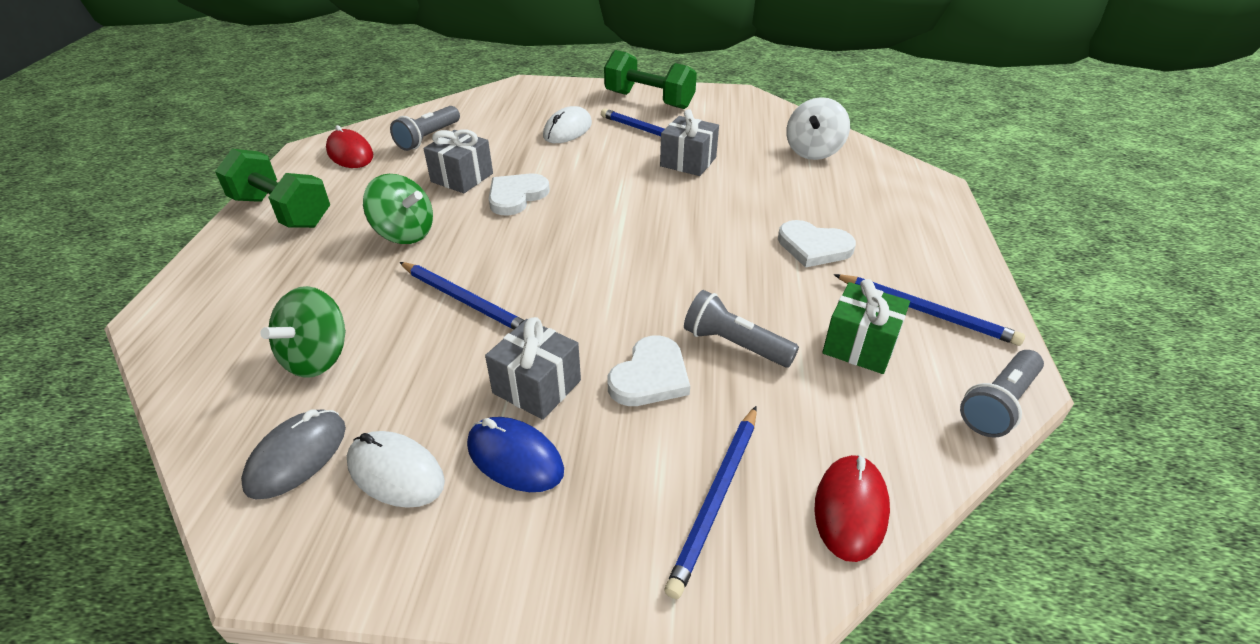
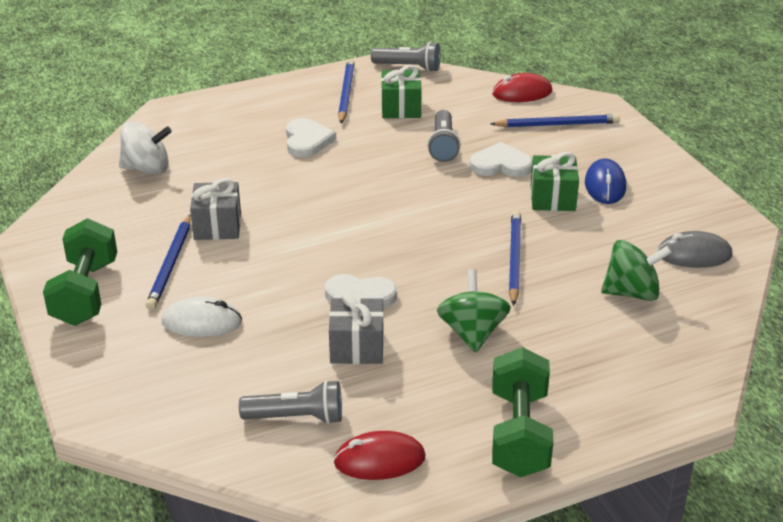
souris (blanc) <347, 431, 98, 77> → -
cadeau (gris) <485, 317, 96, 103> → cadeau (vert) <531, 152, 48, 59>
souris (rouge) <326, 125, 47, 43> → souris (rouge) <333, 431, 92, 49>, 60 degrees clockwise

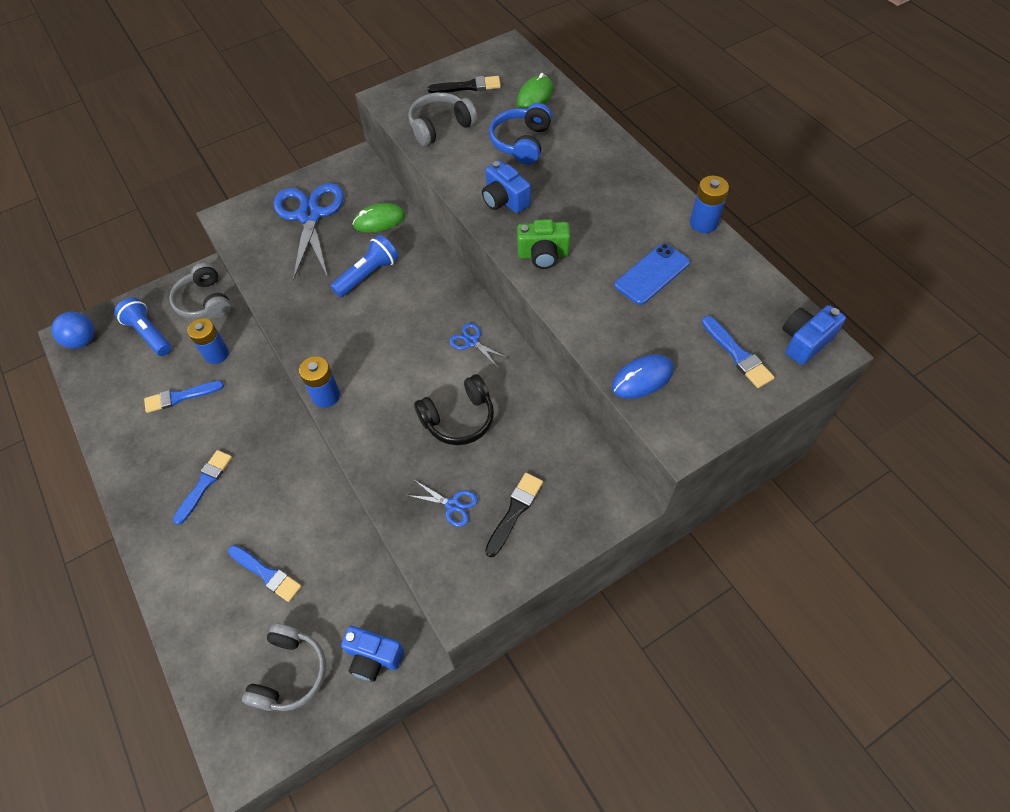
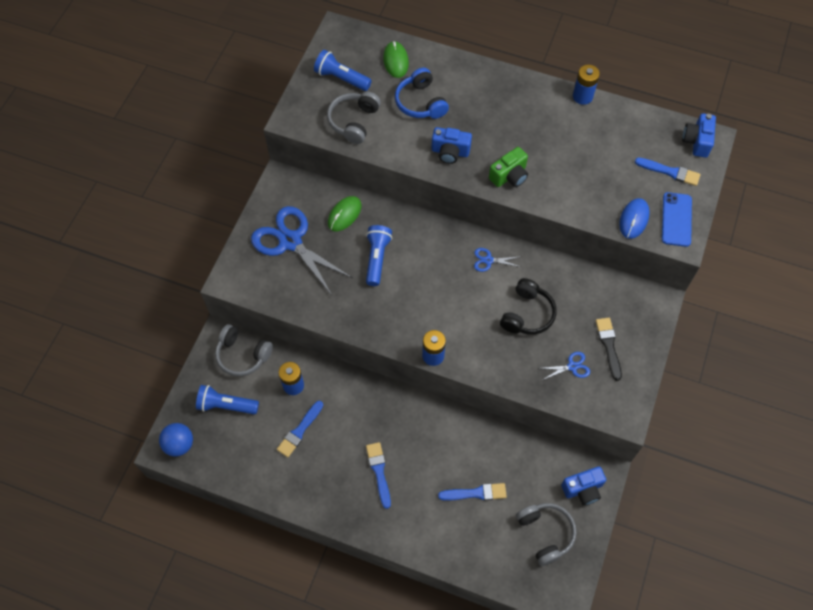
téléphone (bleu) <615, 243, 75, 62> → téléphone (bleu) <662, 192, 30, 55>, relocated
pinceau (noir) <427, 76, 74, 17> → lampe de poche (bleu) <314, 50, 58, 41>

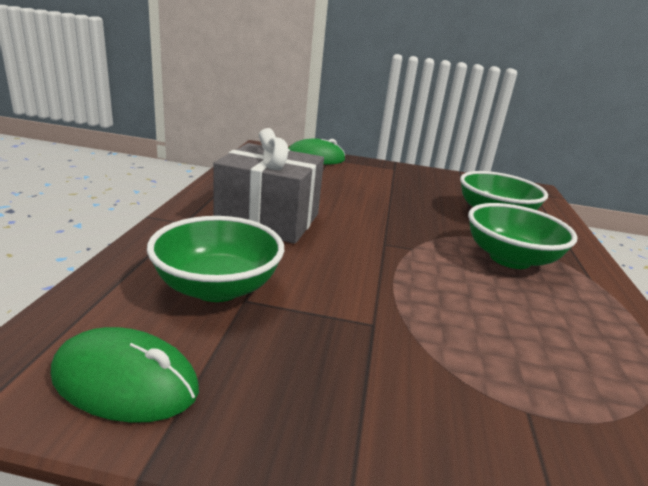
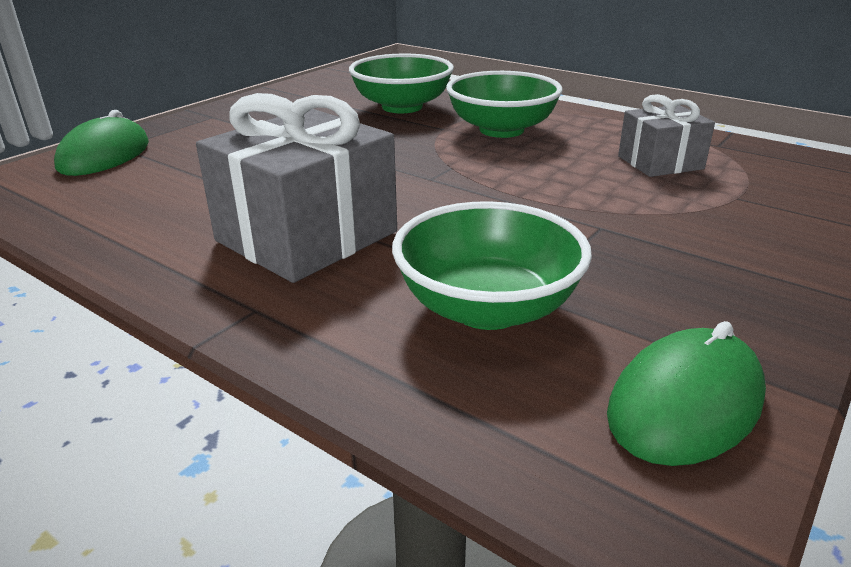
- → cadeau (gris) <618, 94, 97, 83>

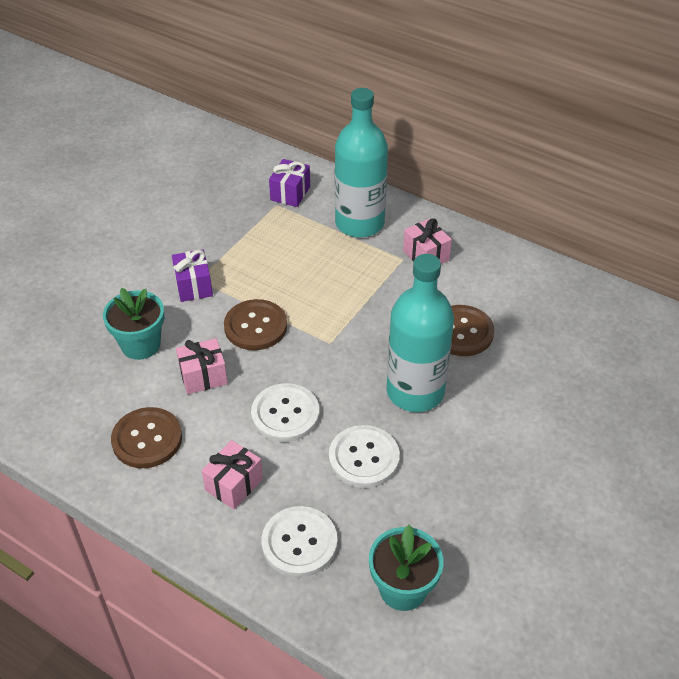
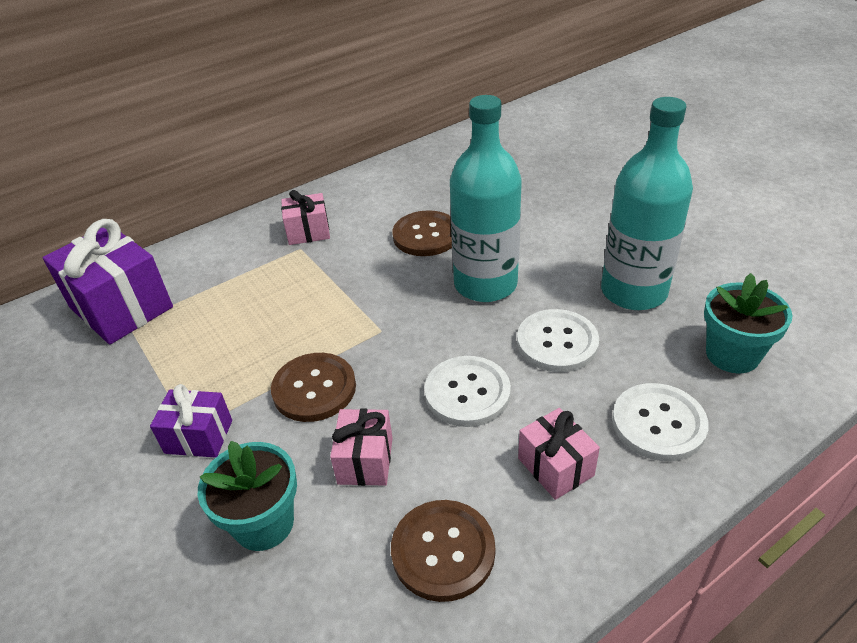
bouteille (turquoise) <335, 88, 53, 150> → bouteille (turquoise) <601, 97, 92, 213>, relocated
cadeau (violet) <269, 159, 41, 48> → cadeau (violet) <43, 219, 130, 125>, x1.83

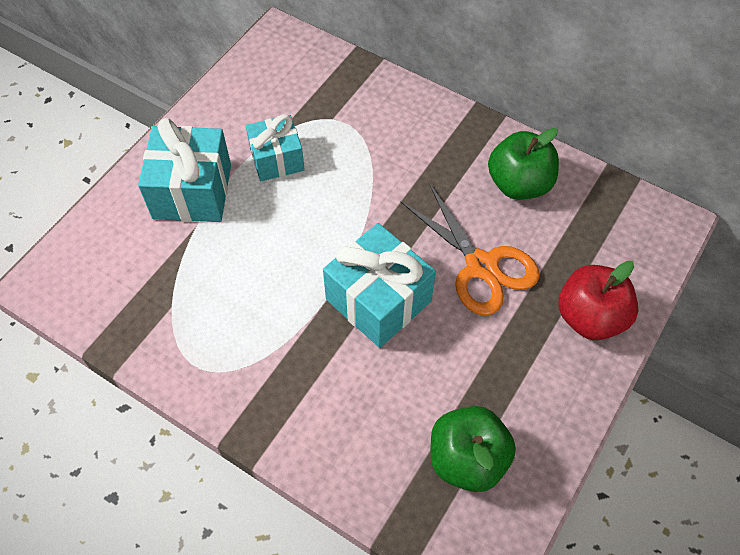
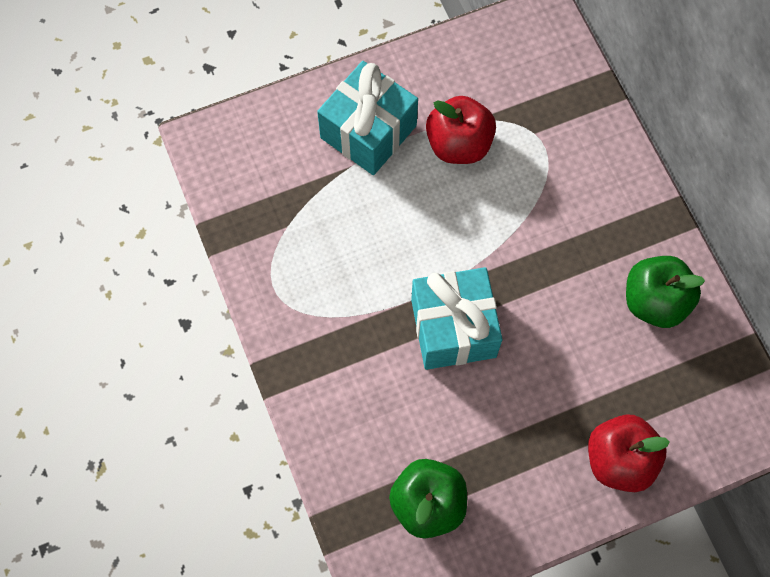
ciseaux (orange) <400, 183, 139, 133> → -
cadeau (turquoise) <246, 114, 59, 67> → pomme (rouge) <426, 96, 70, 68>

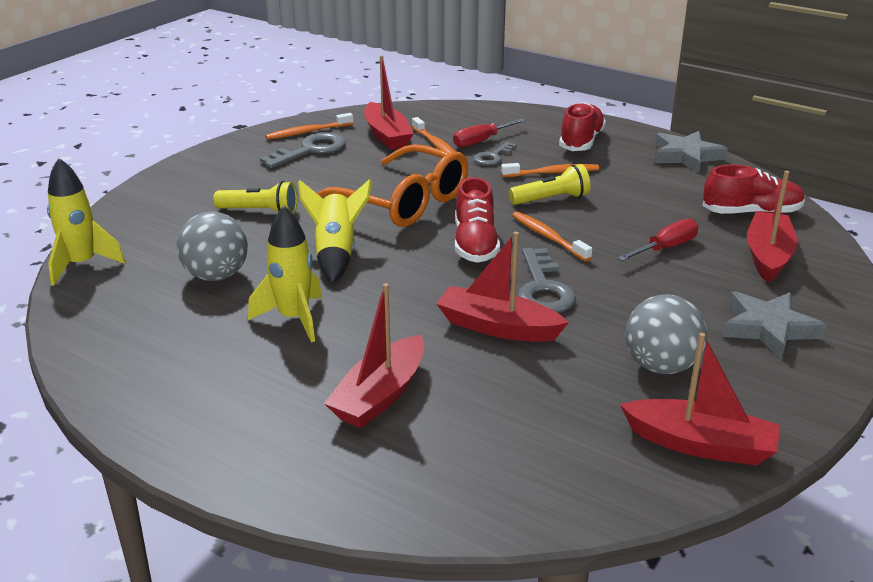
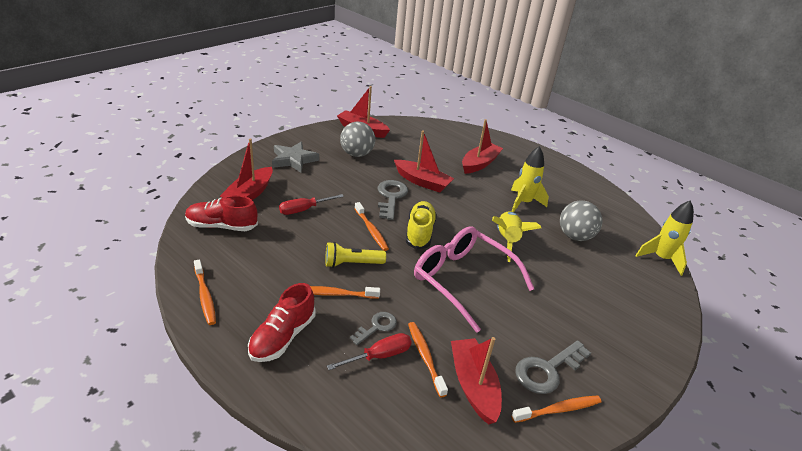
lampe de poche (jaune) <213, 181, 84, 33> → -
étoile (gris) <654, 131, 74, 42> → brosse à dents (orange) <194, 259, 22, 66>
lunettes (orange) <317, 144, 151, 83> → lunettes (rose) <414, 227, 120, 106>
chaussure (rouge) <455, 177, 45, 86> → chaussure (jaune) <406, 201, 31, 49>

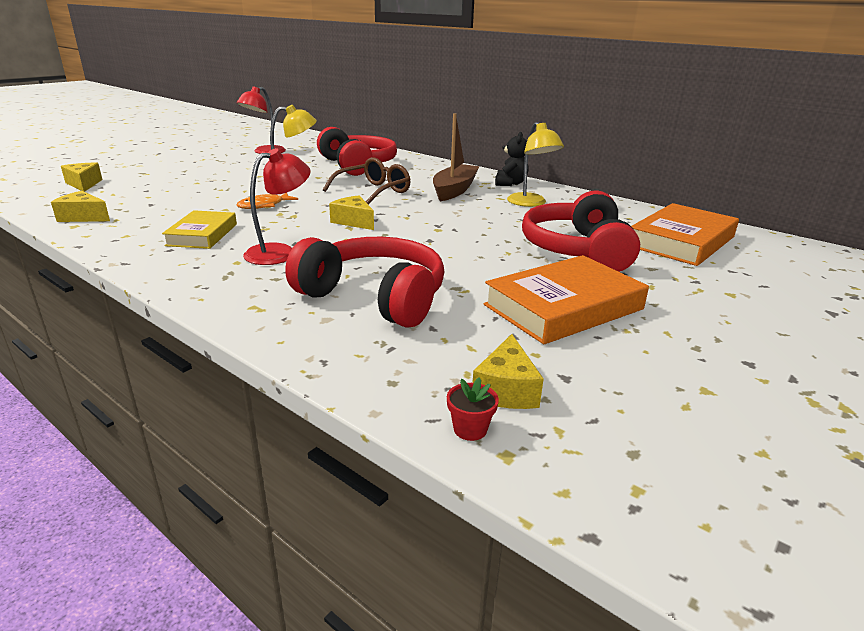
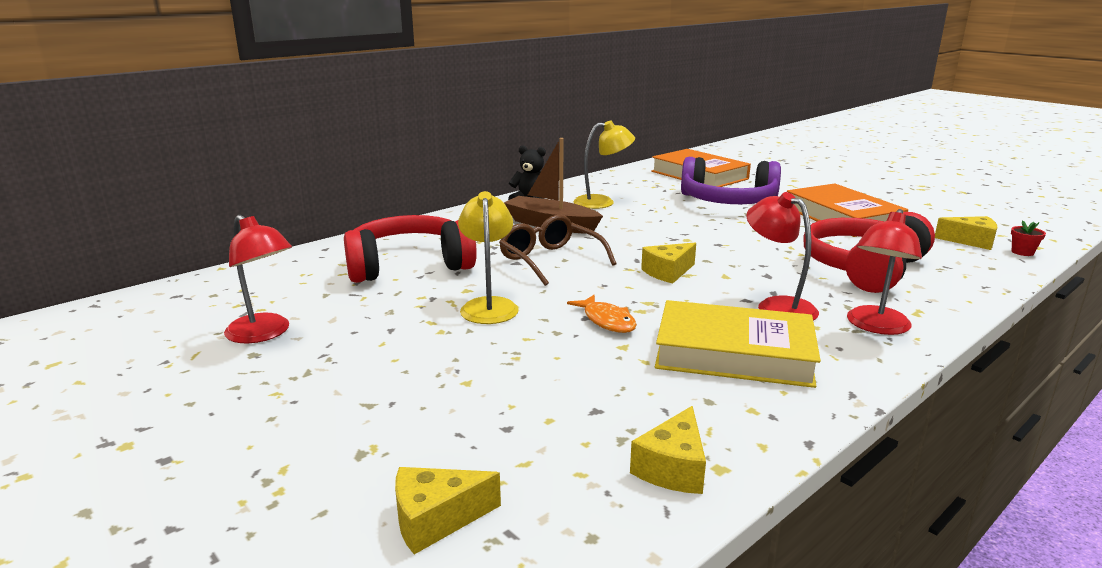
- → lampe (rouge) <847, 209, 75, 126>
casque audio (rouge) <522, 190, 118, 82> → casque audio (violet) <681, 157, 100, 47>
livre (jaune) <162, 210, 75, 39> → livre (jaune) <655, 300, 166, 88>, x1.59

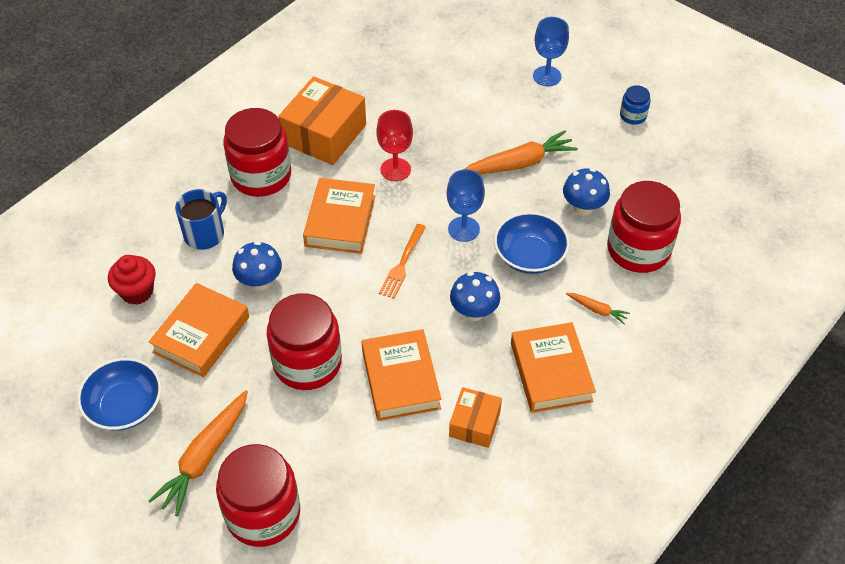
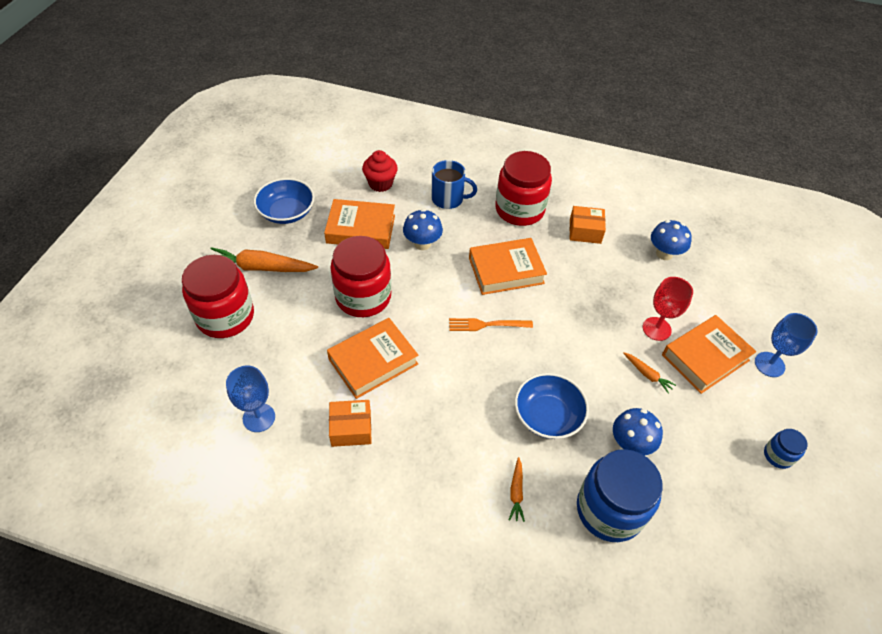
verre à pied (rouge) <376, 110, 37, 71> → verre à pied (rouge) <643, 277, 50, 64>, relocated
verre à pied (bleu) <447, 169, 38, 73> → verre à pied (bleu) <226, 366, 49, 66>, relocated
champignon (bleu) <450, 272, 50, 49> → champignon (bleu) <651, 220, 41, 40>, relocated
livre (orange) <511, 322, 85, 91> → livre (orange) <662, 315, 94, 79>, relocated
bocal (rouge) <607, 181, 74, 92> → bocal (bleu) <577, 449, 86, 93>
boîte (orange) <278, 76, 88, 89> → boîte (orange) <569, 206, 37, 38>, x0.57
carotte (orange) <465, 130, 113, 44> → carotte (orange) <623, 352, 53, 42>, x0.49

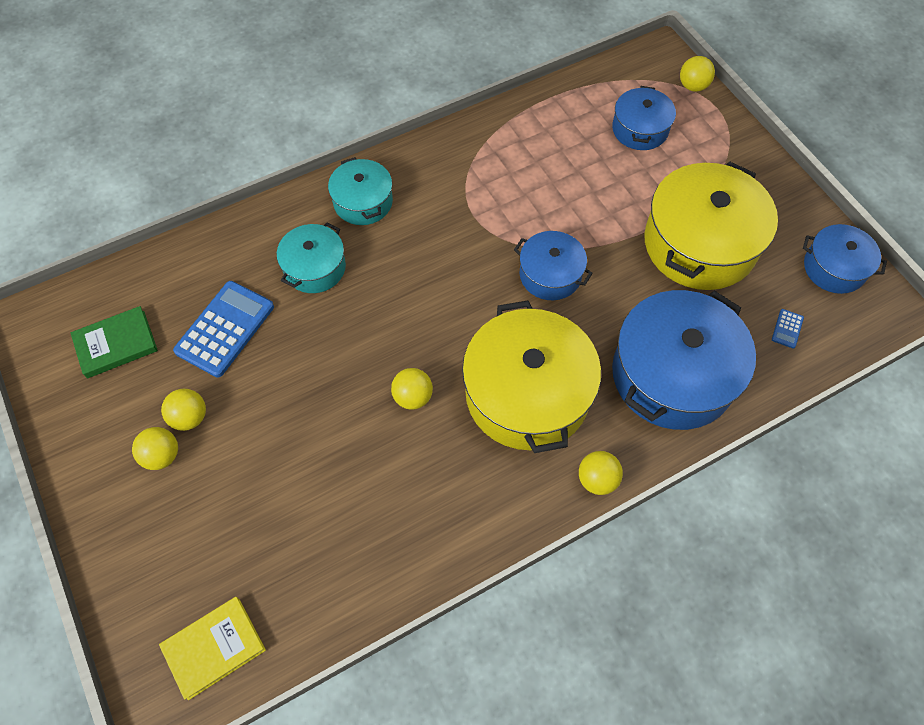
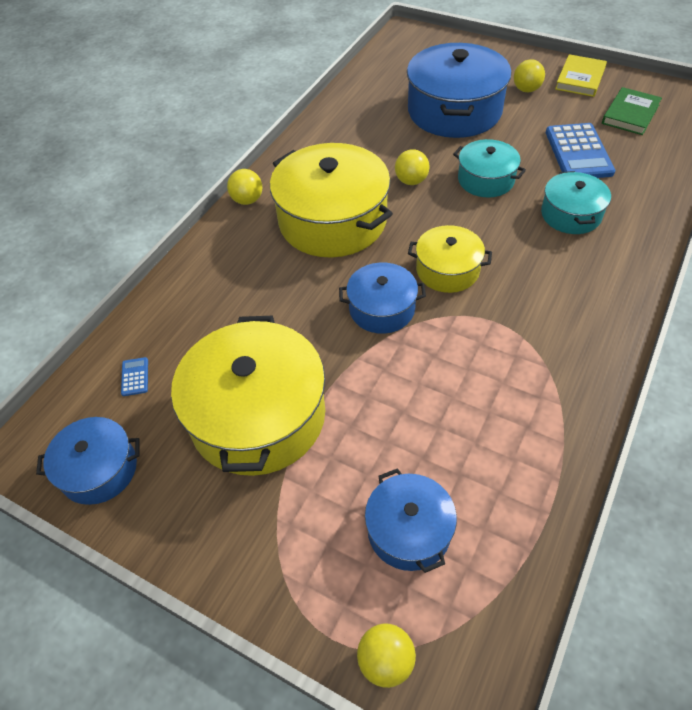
balle (jaune) <161, 388, 45, 43> → -
- → marmite (jaune) <408, 225, 84, 68>
livre (jaune) <159, 597, 107, 103> → livre (jaune) <555, 54, 52, 43>, relocated
marmite (turquoise) <328, 157, 65, 68> → marmite (turquoise) <453, 139, 73, 58>, relocated
marmite (bleu) <612, 290, 144, 140> → marmite (bleu) <407, 43, 104, 95>, relocated

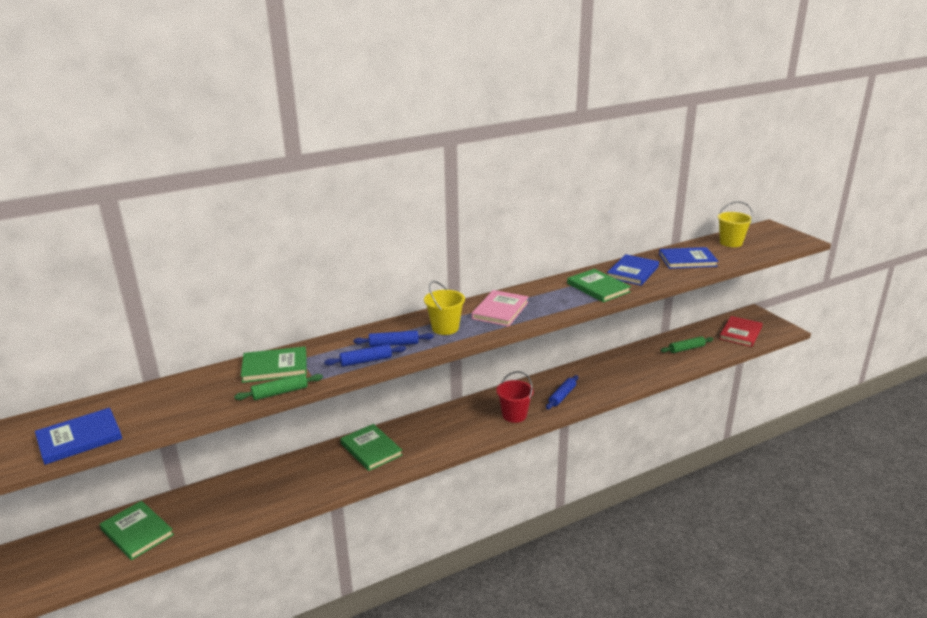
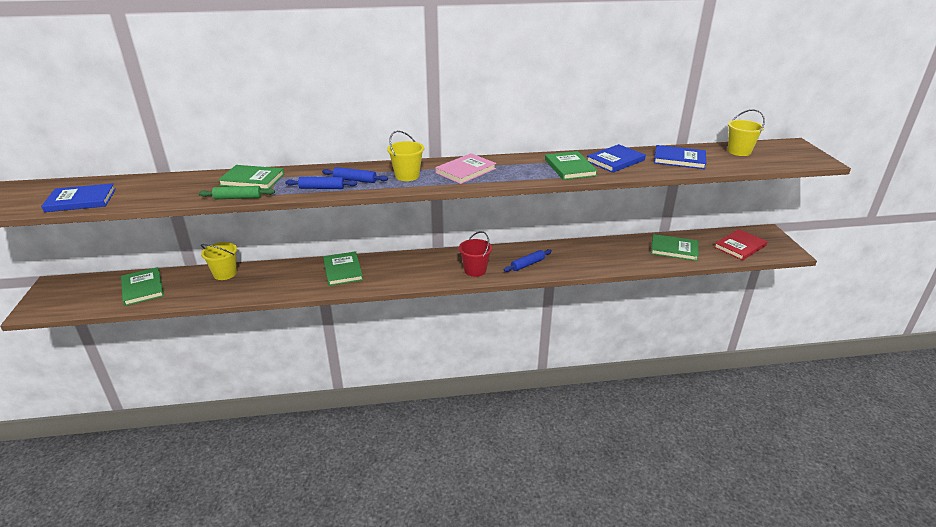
- → seau (jaune) <201, 242, 36, 38>
rouleau à pâtisserie (vert) <661, 336, 52, 17> → livre (vert) <651, 234, 48, 27>

